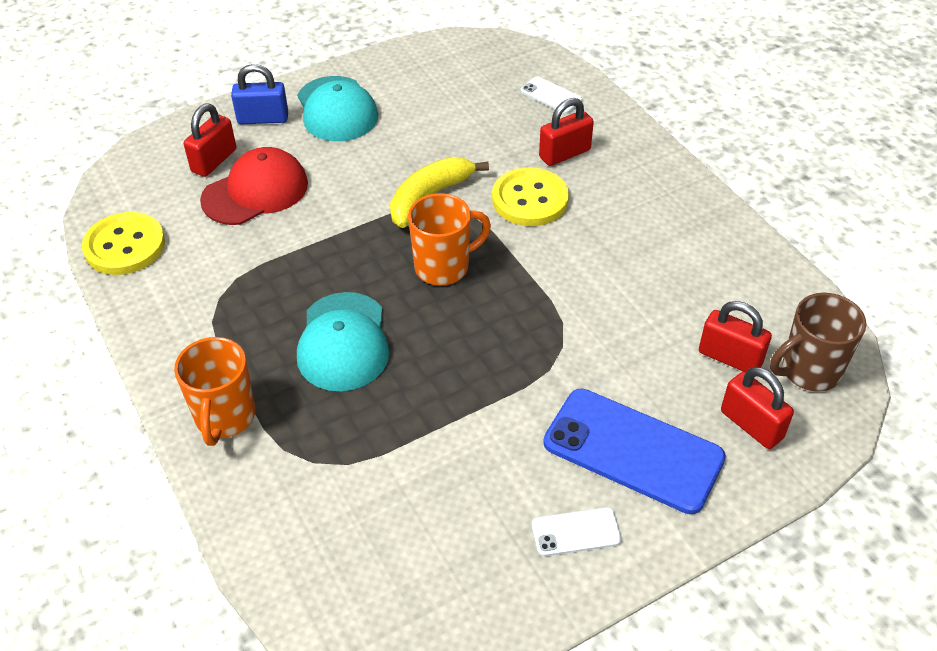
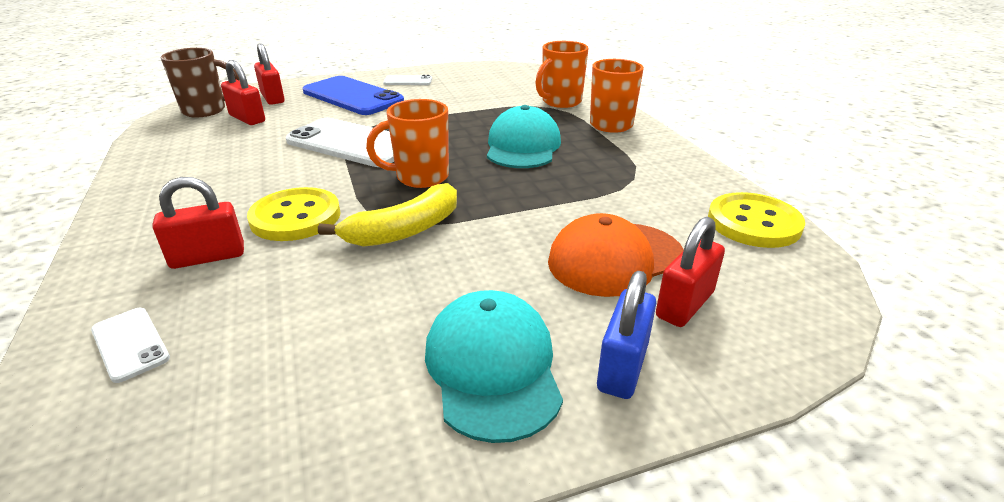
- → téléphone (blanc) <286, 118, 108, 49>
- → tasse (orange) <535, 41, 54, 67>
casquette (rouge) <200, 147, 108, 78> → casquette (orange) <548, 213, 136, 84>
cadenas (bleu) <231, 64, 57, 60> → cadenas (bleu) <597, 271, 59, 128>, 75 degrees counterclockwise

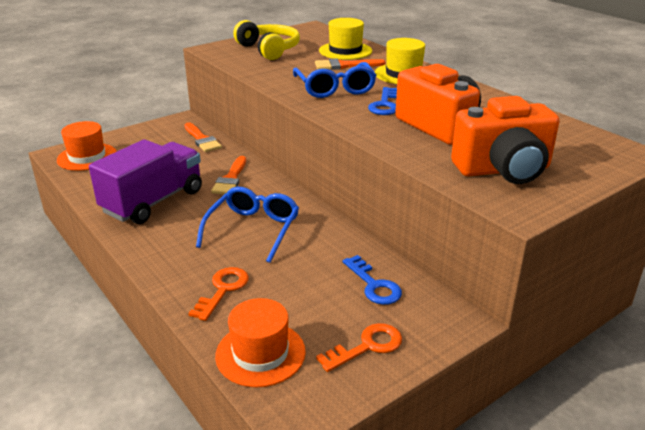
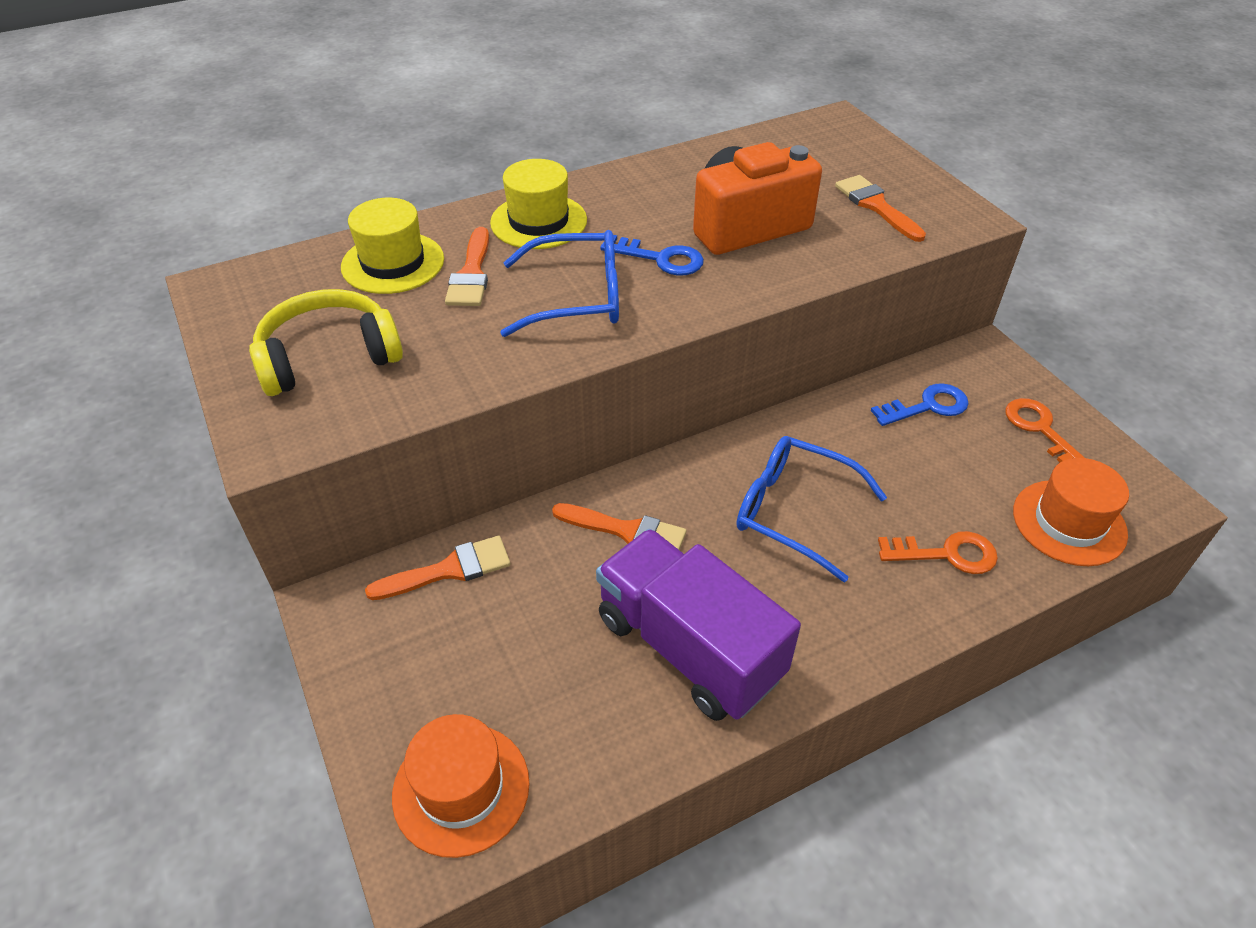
appareil photo (orange) <451, 96, 109, 88> → pinceau (orange) <835, 175, 91, 67>
clé (orange) <188, 267, 61, 54> → clé (orange) <878, 531, 120, 43>, 150 degrees clockwise

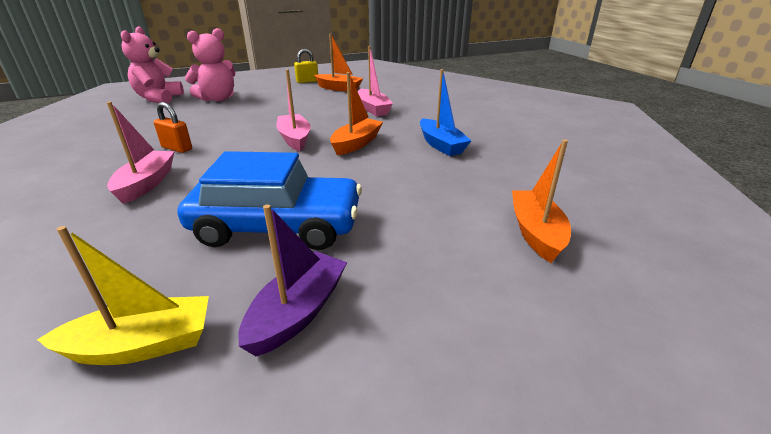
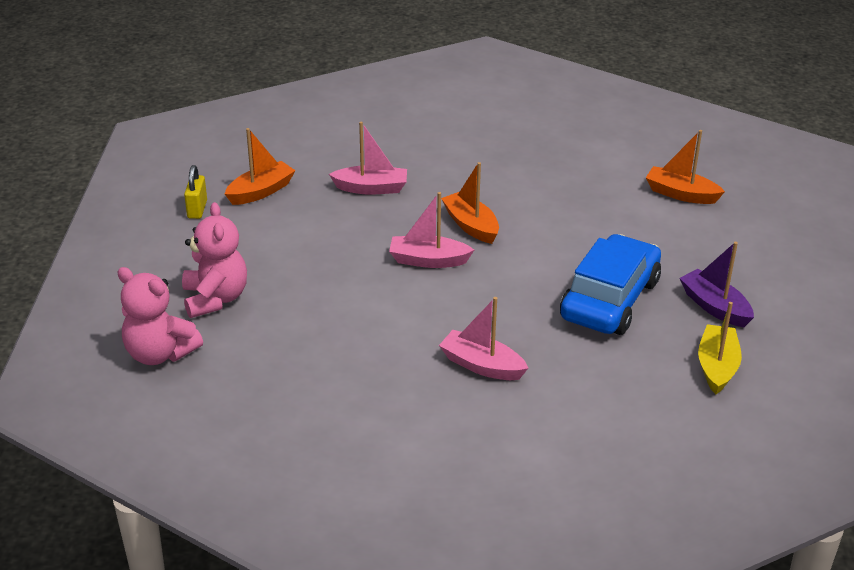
cadenas (orange) <154, 102, 38, 51> → -
bateau (bleu) <420, 69, 51, 87> → -

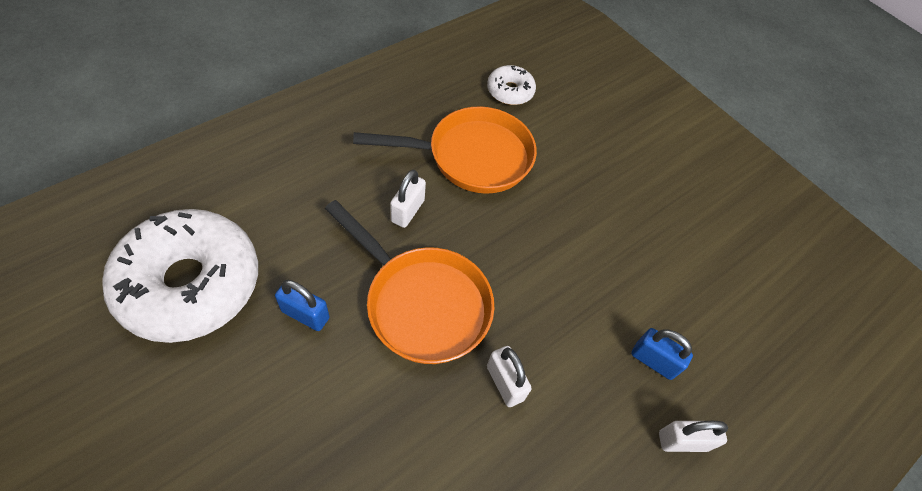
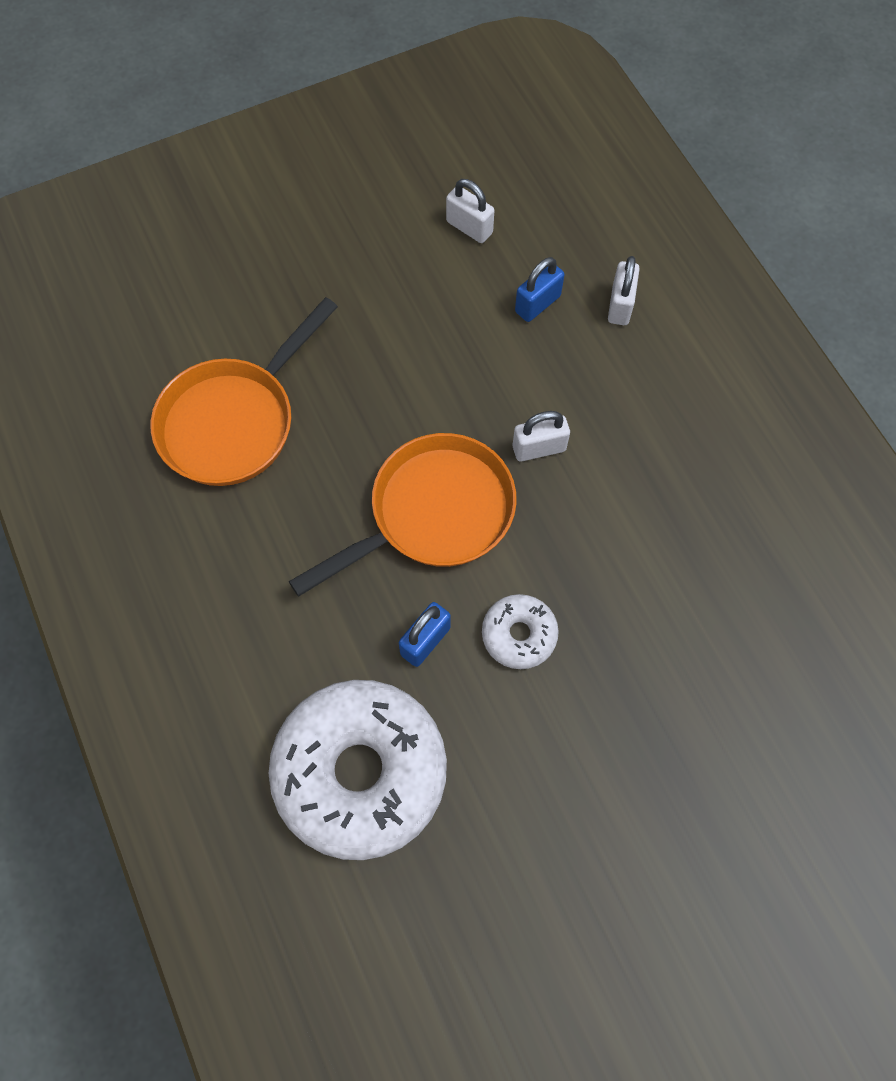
cadenas (blanc) <390, 170, 36, 58> → cadenas (blanc) <446, 179, 48, 64>, relocated
beignet (blanc) <487, 65, 49, 40> → beignet (blanc) <482, 594, 77, 75>, relocated
poêle (orange) <353, 106, 184, 88> → poêle (orange) <151, 297, 187, 189>, 150 degrees counterclockwise

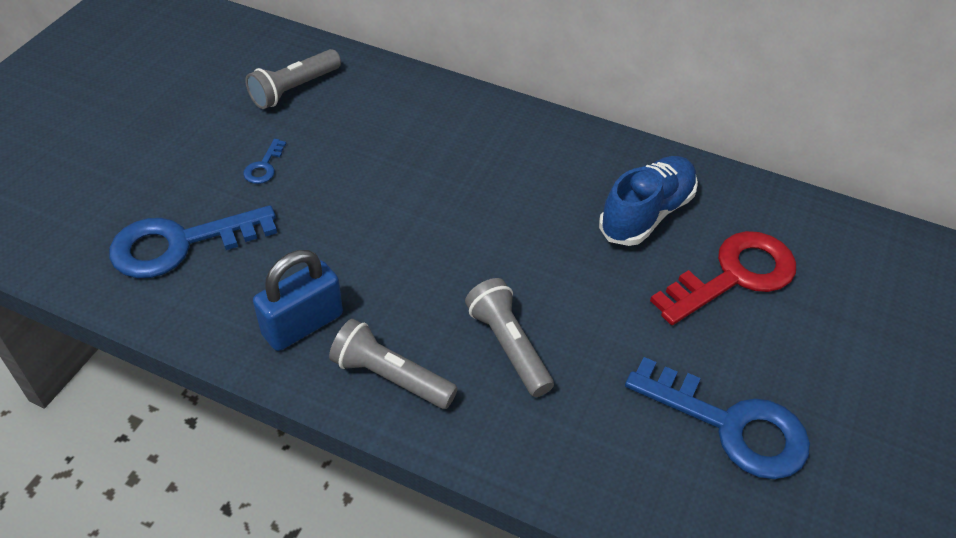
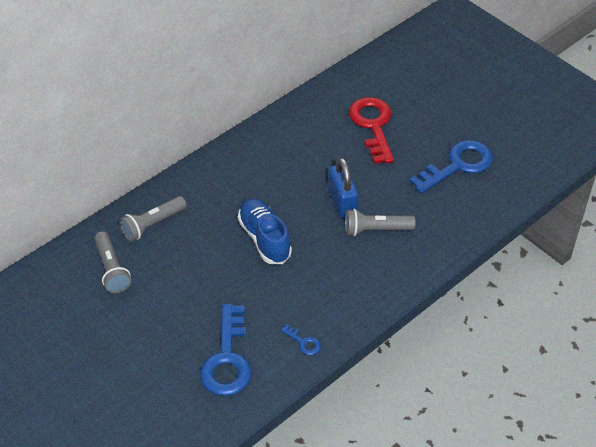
clé (bleu) <243, 139, 44, 45> → clé (bleu) <281, 324, 40, 31>, relocated
cadenas (bleu) <253, 250, 90, 101> → cadenas (bleu) <328, 157, 30, 61>, relocated
lampe de poche (gris) <329, 319, 129, 90> → lampe de poche (gris) <119, 196, 68, 46>, relocated
chaussure (bleu) <599, 156, 99, 90> → chaussure (bleu) <238, 198, 54, 66>, relocated

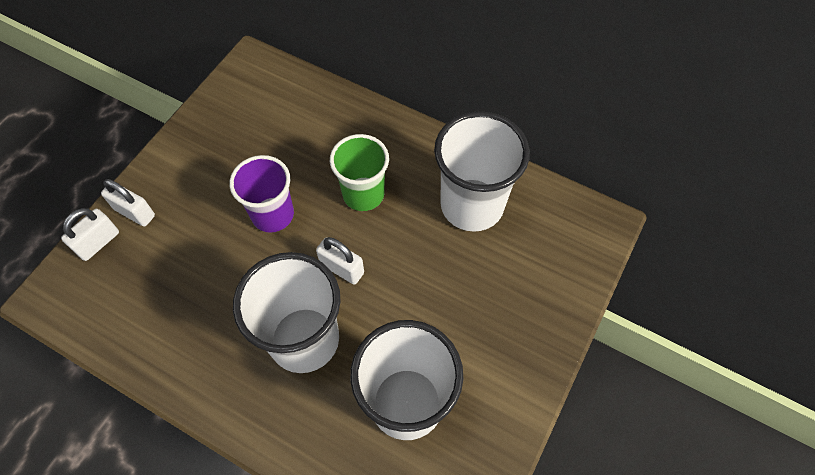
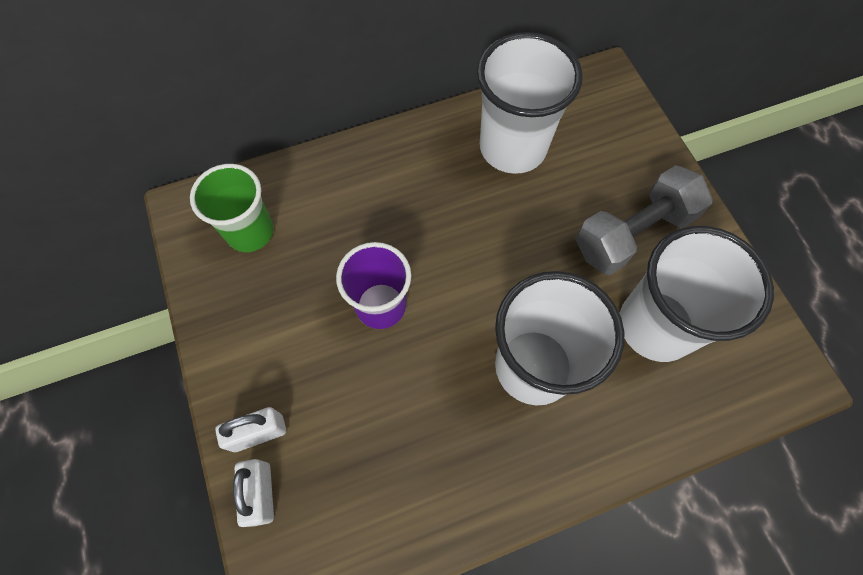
cadenas (blanc) <316, 237, 48, 48> → -
- → haltère (gris) <576, 165, 137, 110>
gobelet (vert) <330, 134, 59, 77> → gobelet (vert) <190, 164, 84, 88>, relocated

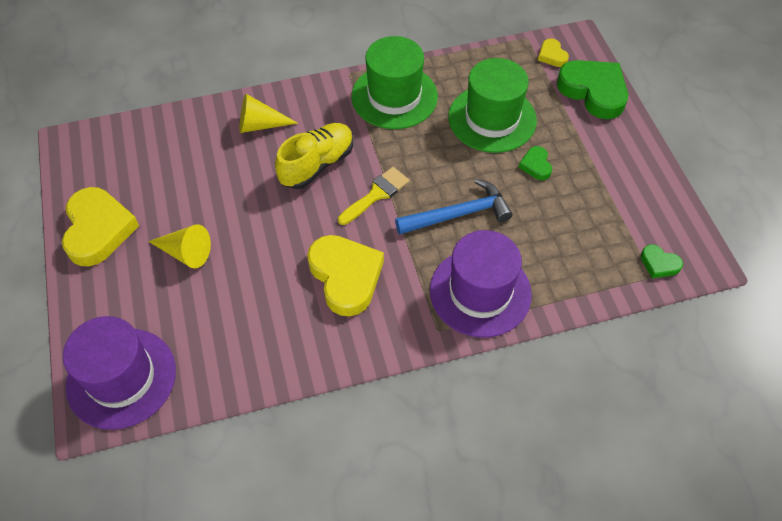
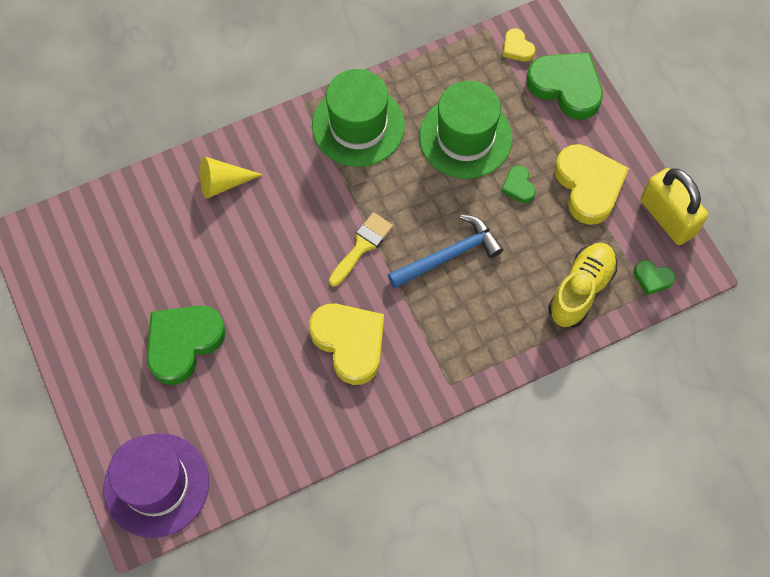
chapeau (violet) <430, 230, 102, 108> → -
- → cadenas (jaune) <641, 168, 67, 77>
cœur (jaune) <62, 187, 77, 79> → cœur (jaune) <554, 144, 75, 81>, relocated
chaussure (jaune) <275, 123, 78, 66> → chaussure (jaune) <548, 243, 69, 85>, relocated
cône (jaune) <148, 224, 63, 44> → cœur (vert) <147, 306, 79, 79>

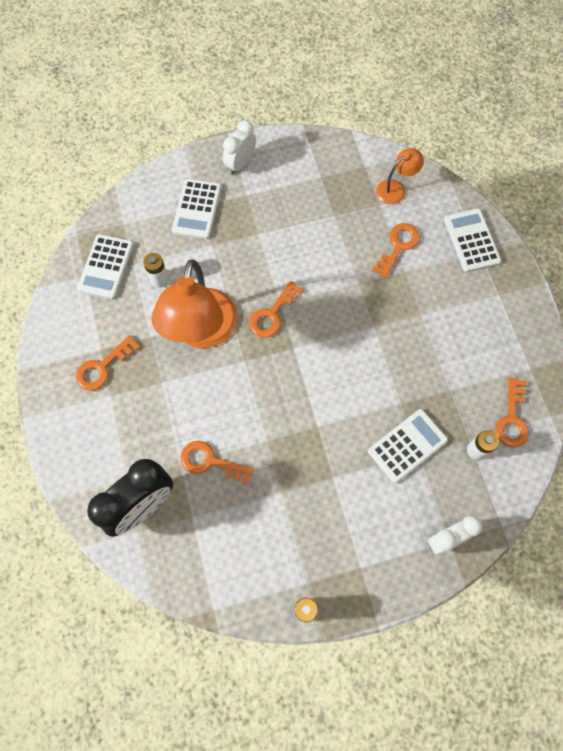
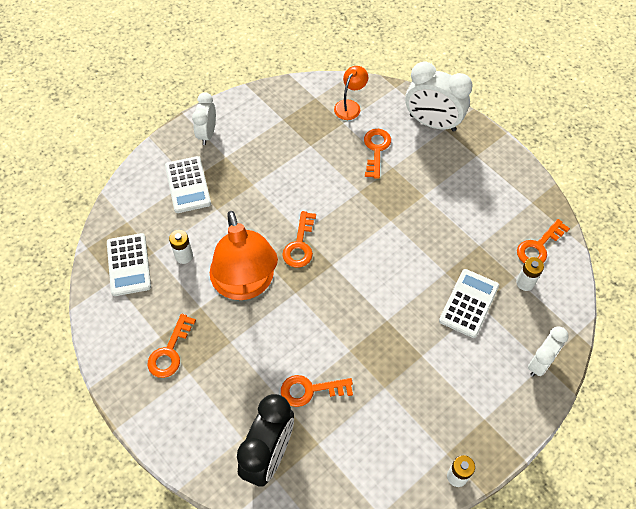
calculatrice (blanc) <444, 209, 57, 63> → réveil (blanc) <405, 61, 68, 70>
clé (orange) <495, 378, 34, 70> → clé (orange) <517, 219, 53, 44>, 60 degrees clockwise

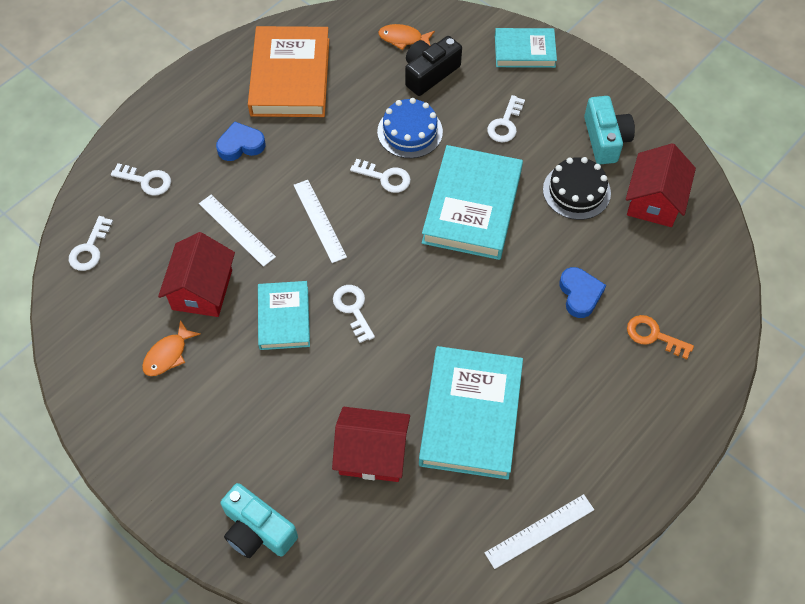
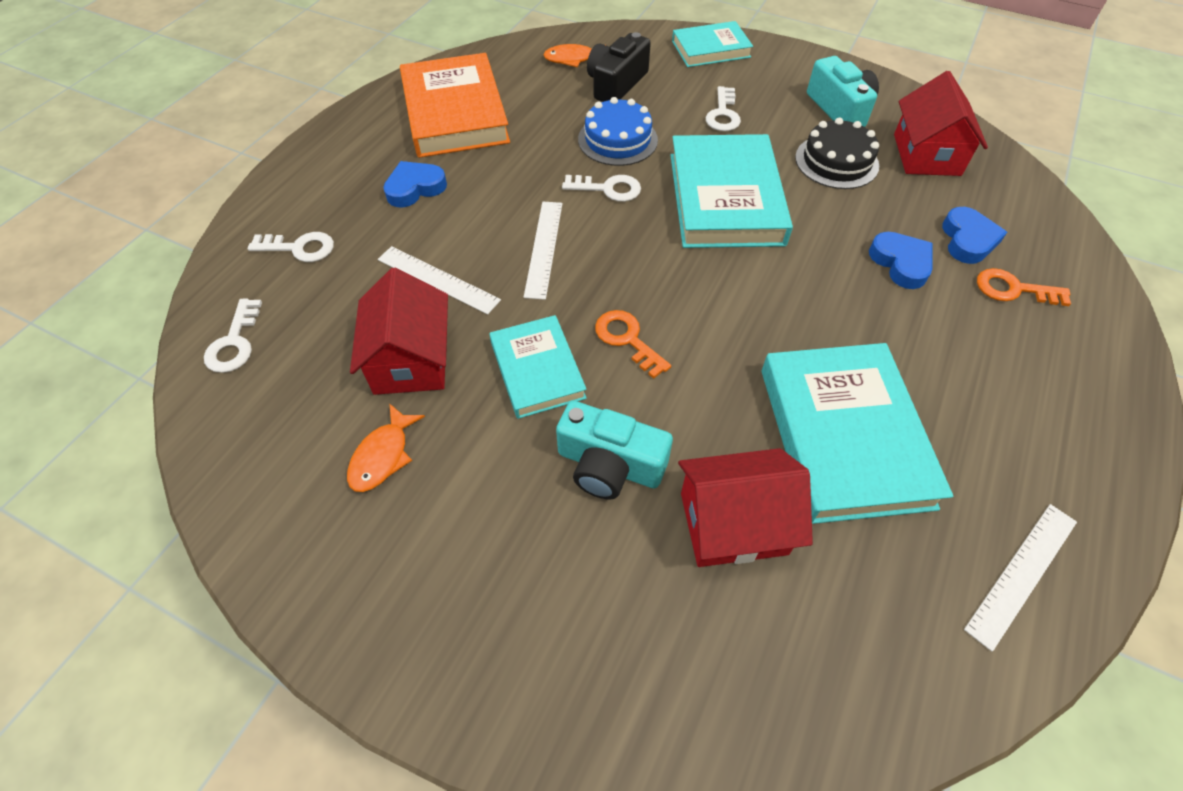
- → cœur (bleu) <942, 207, 65, 57>
appareil photo (turquoise) <220, 483, 78, 75> → appareil photo (turquoise) <556, 401, 117, 98>, relocated
clé (blanc) <333, 285, 42, 58> → clé (orange) <595, 310, 76, 69>
règle (blanc) <293, 180, 54, 83> → règle (blanc) <524, 202, 38, 98>, 45 degrees clockwise

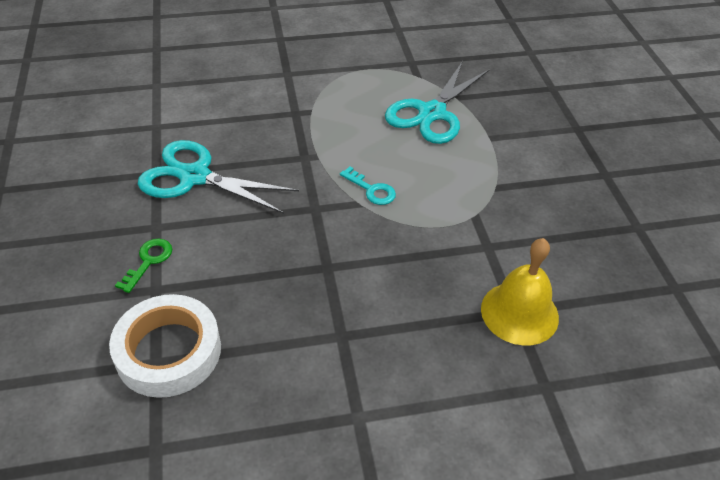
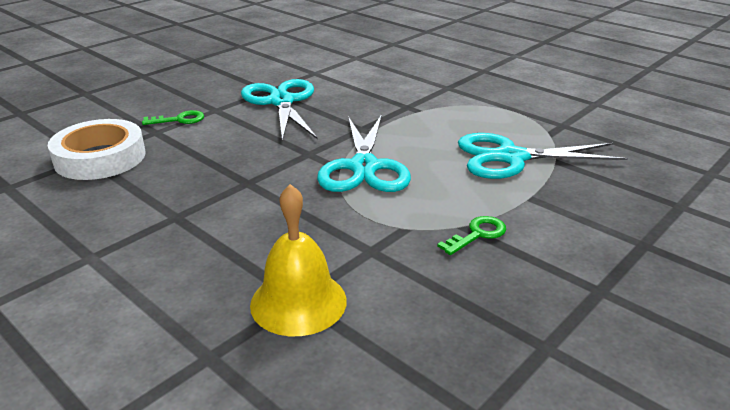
- → clé (vert) <437, 216, 69, 39>
clé (turquoise) <340, 167, 56, 38> → ciseaux (turquoise) <317, 114, 94, 78>

